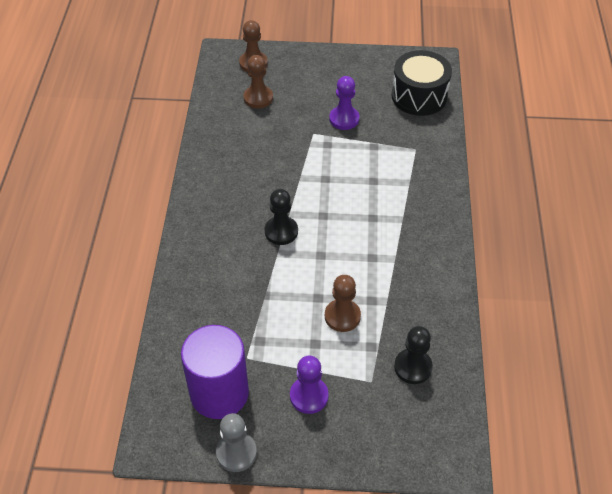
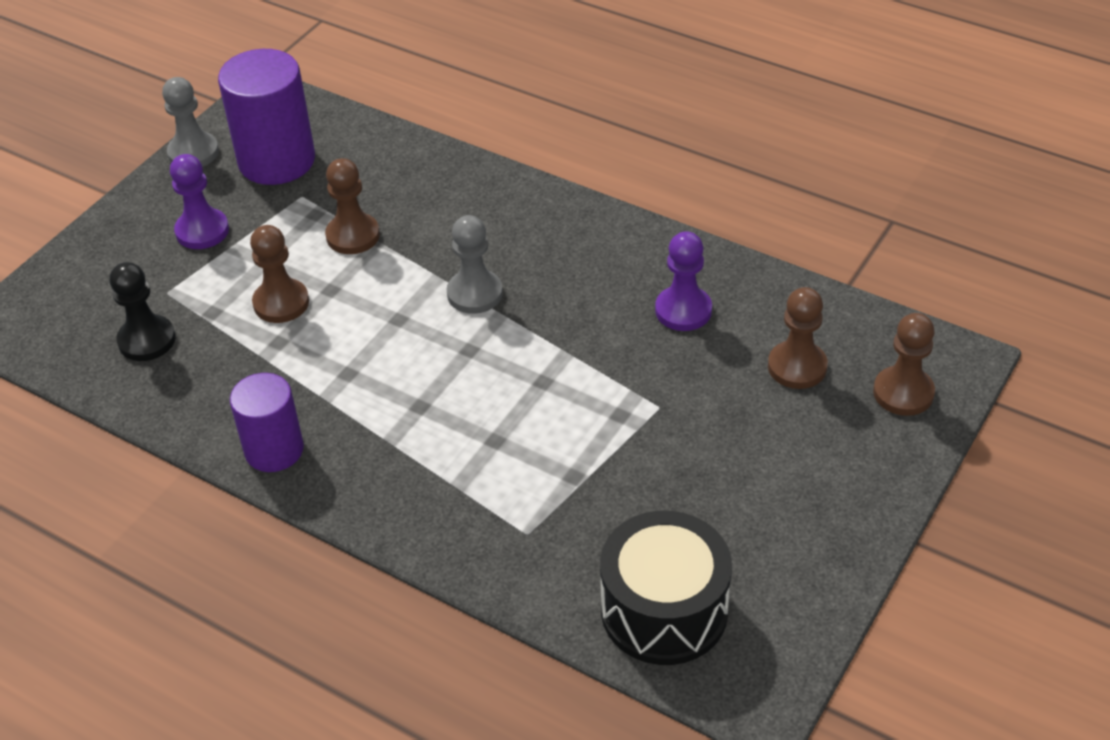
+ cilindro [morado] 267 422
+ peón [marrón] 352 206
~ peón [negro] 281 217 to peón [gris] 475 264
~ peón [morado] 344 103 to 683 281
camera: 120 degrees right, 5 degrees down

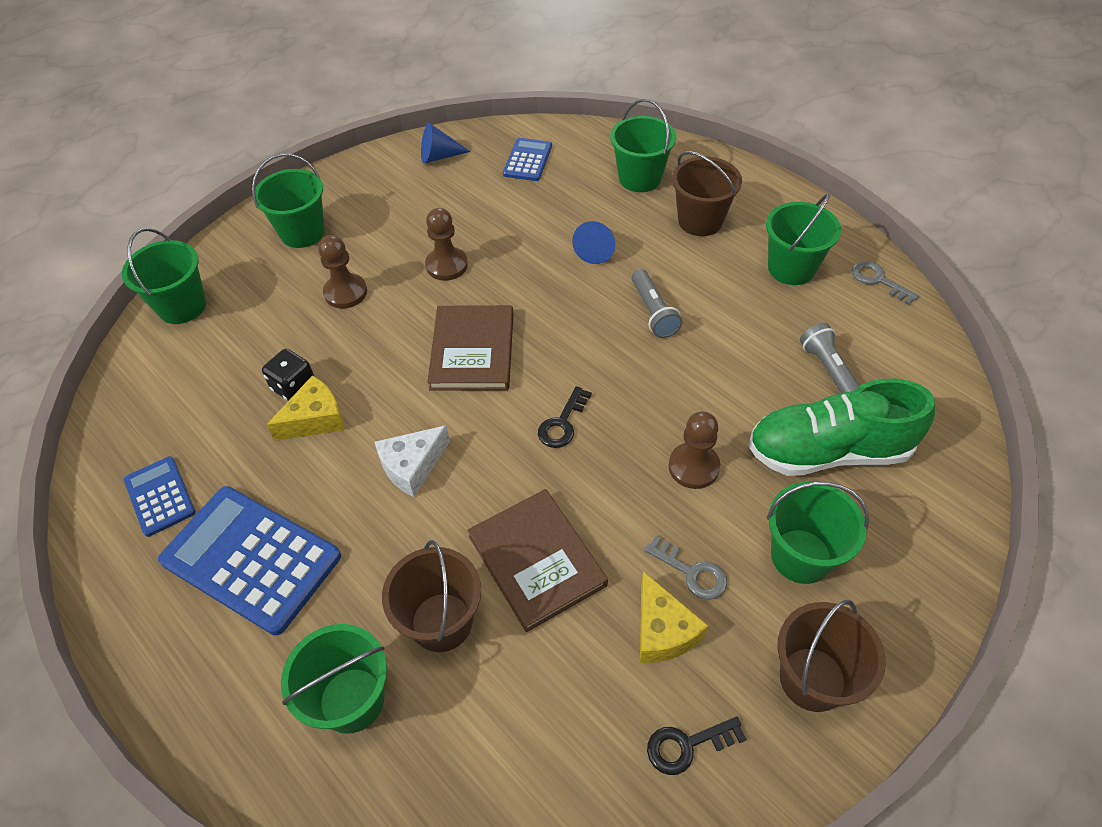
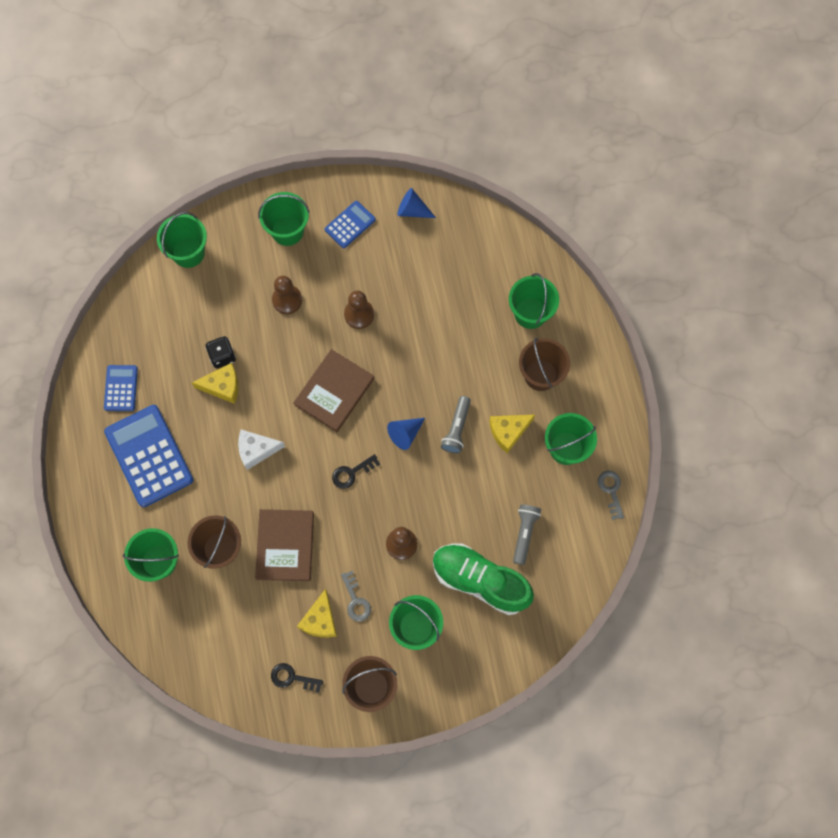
~ calculadora [azul] 527 159 to 350 224
~ cono [azul] 593 242 to 406 434
+ queso [amarillo] 512 434
camera: 30 degrees right, 20 degrees up

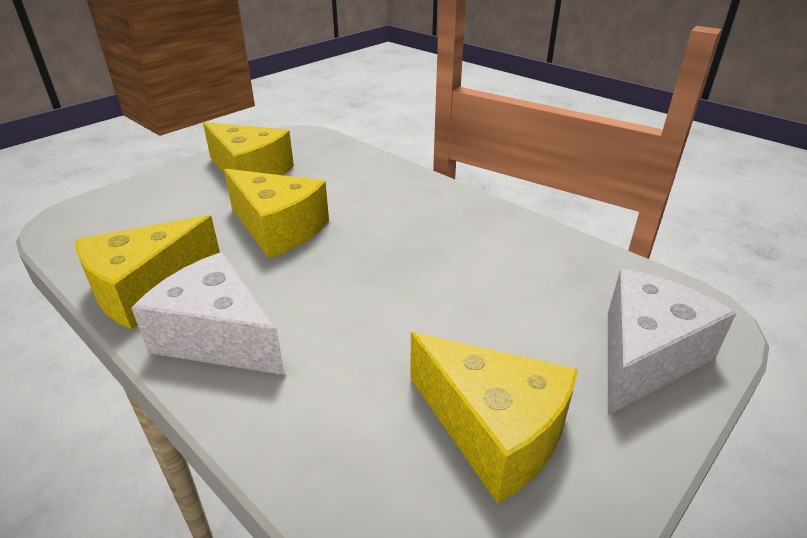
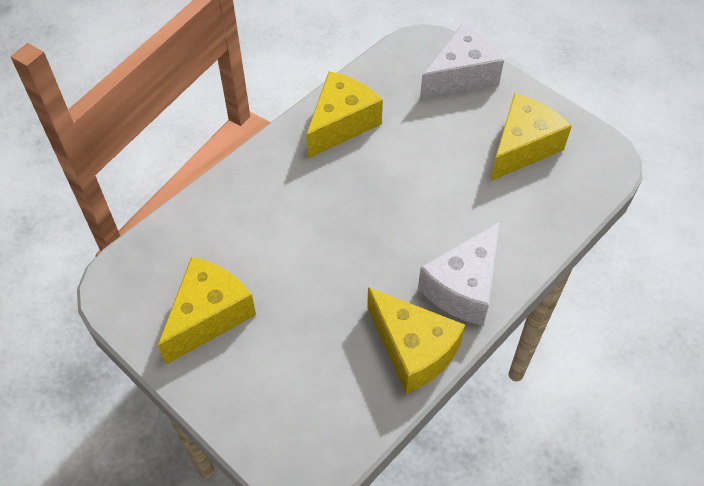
~ queso [amarillo] 276 213 to 344 115
~ queso [blanco] 672 342 = 462 62 105 degrees clockwise
camera: 90 degrees left, 20 degrees up

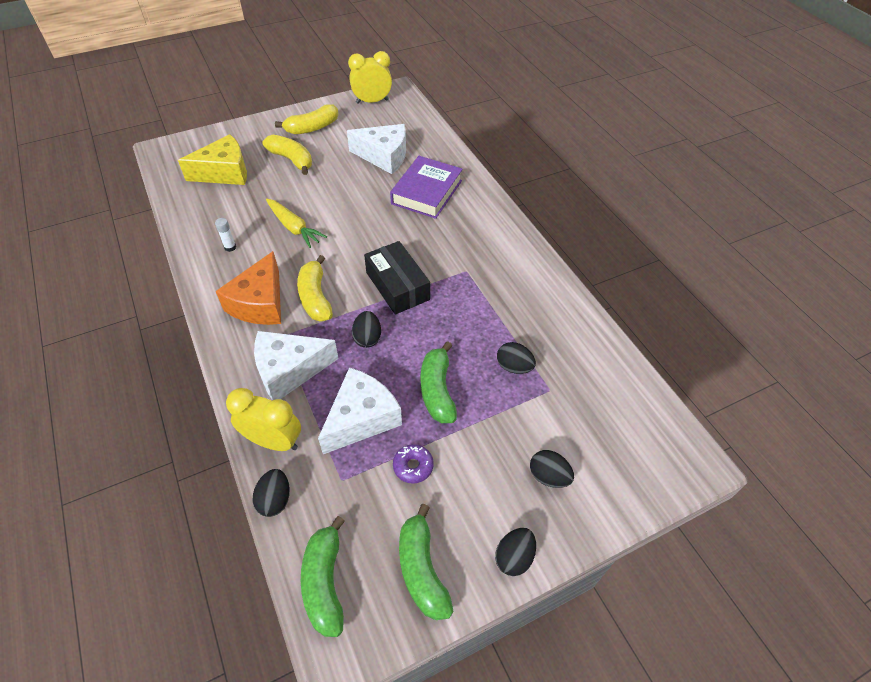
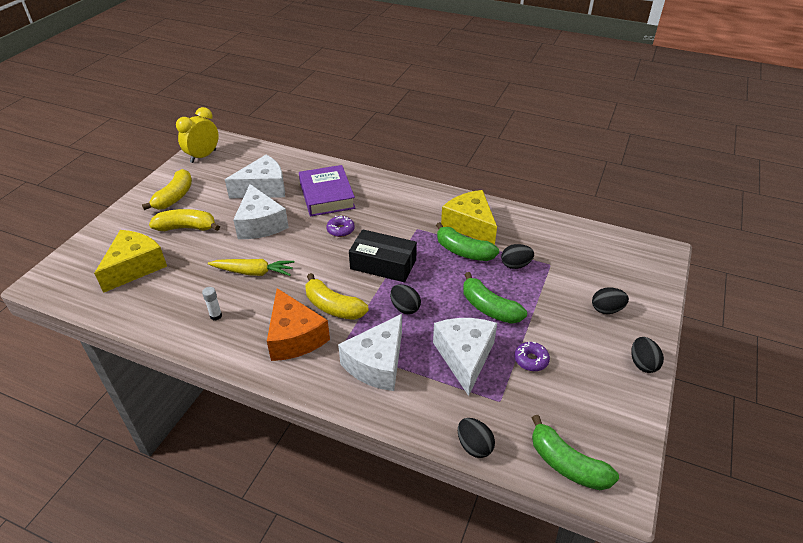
+ queso [blanco] 261 211
+ rosquilla [morado] 340 226
~ plátano [verde] 426 562 to 467 241
+ queso [amarillo] 469 217
- despertador [amarillo] 263 419
camera: 40 degrees left, 10 degrees down

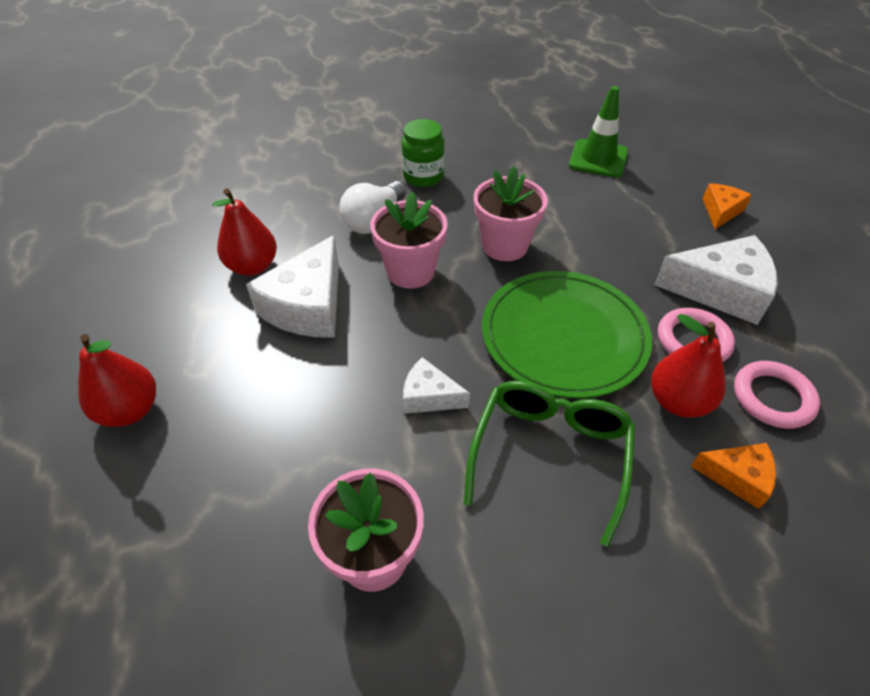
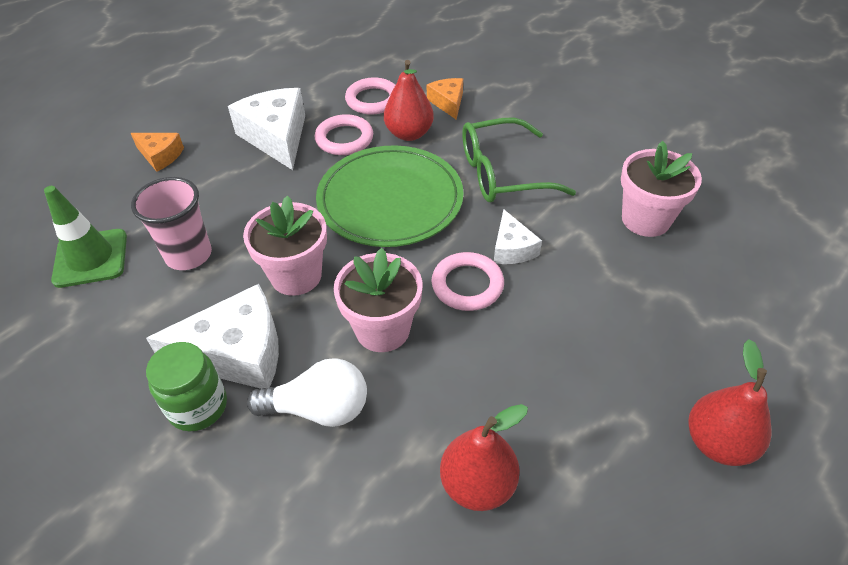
~ queso [naranja] 727 206 = 157 152 150 degrees counterclockwise
+ vaso [rosa] 171 223
~ queso [blanco] 292 286 to 212 336
+ anillo [rosa] 467 281
camera: 120 degrees left, 0 degrees up

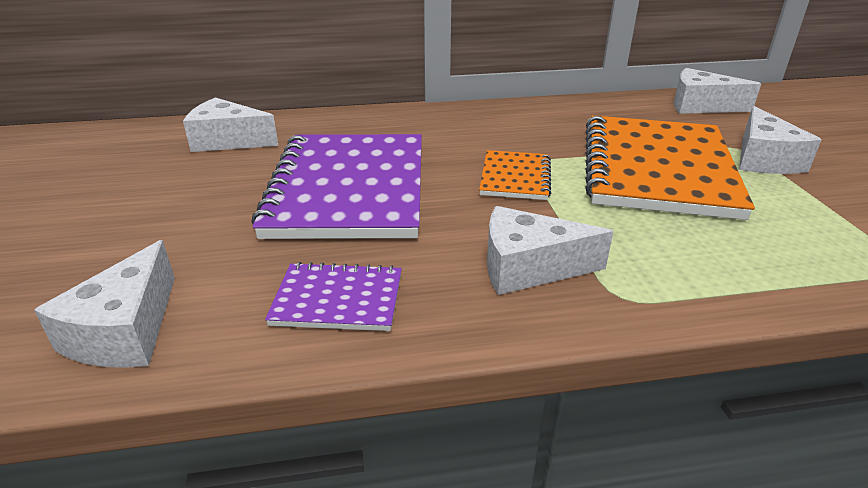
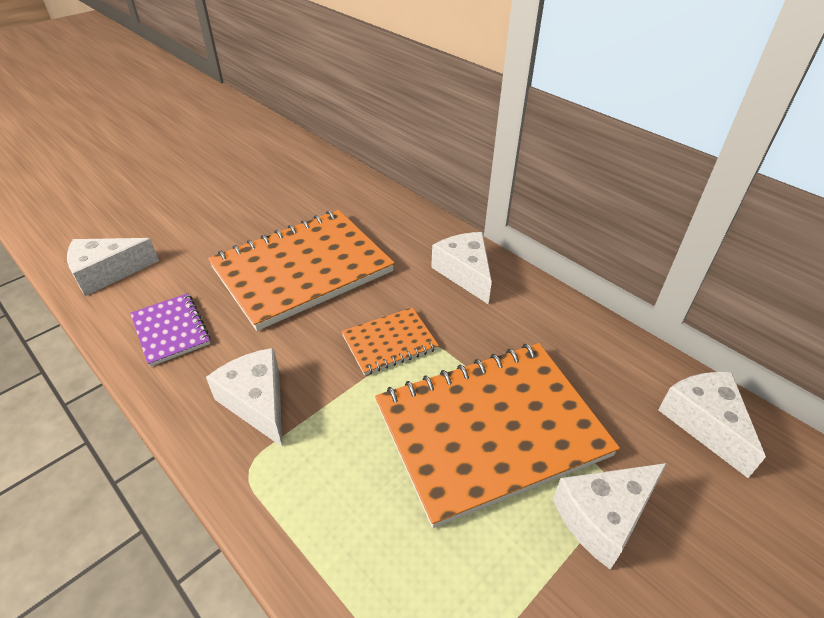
~ cuaderno [morado] 336 186 to cuaderno [naranja] 301 270
~ queso [blanco] 230 124 to 461 268
camera: 55 degrees right, 10 degrees up

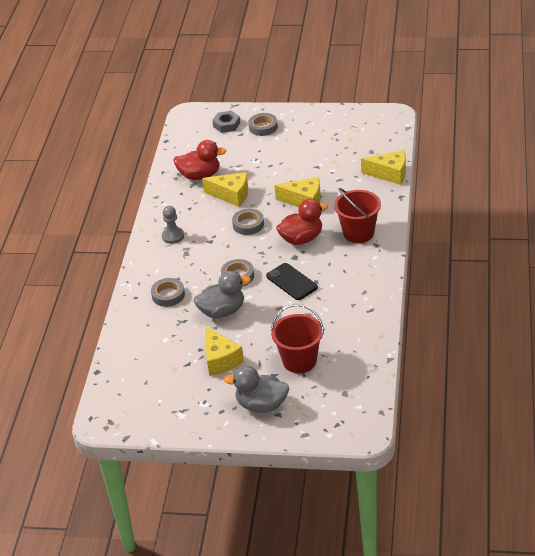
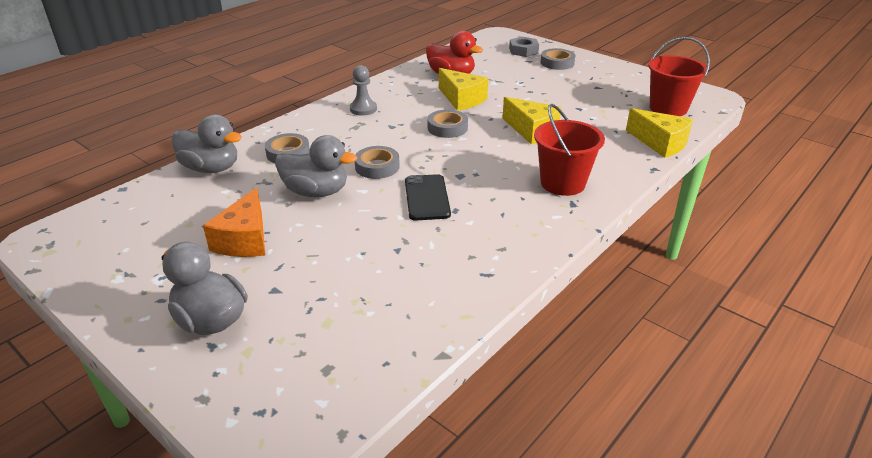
+ pato [gris] 207 144
~ queso [amarillo] 224 351 to queso [naranja] 234 222
~ balde [rojo] 297 338 to 679 76
- pato [rojo] 302 222
camera: 30 degrees right, 5 degrees down

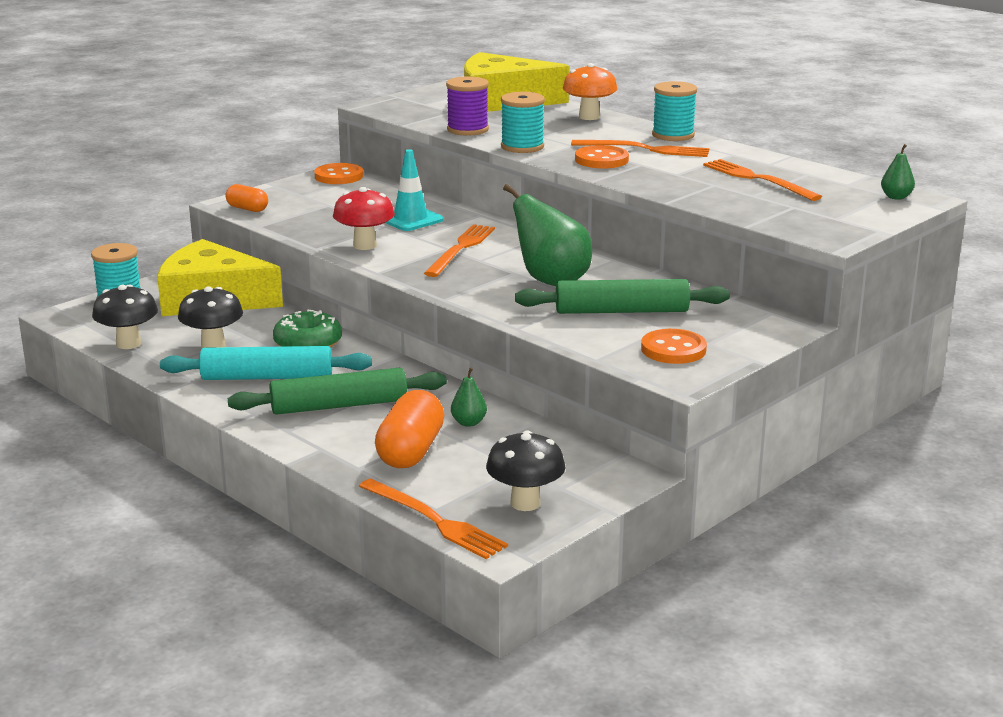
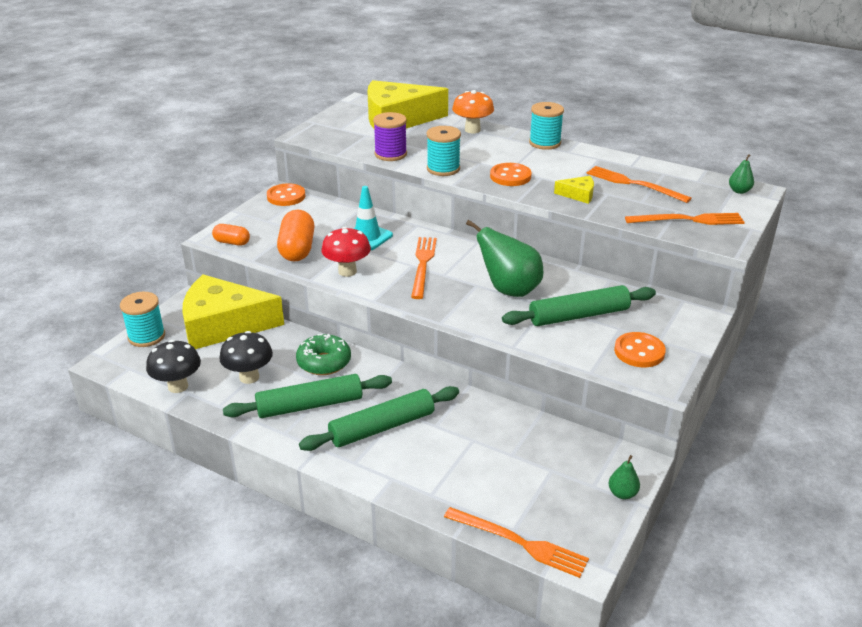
~ rodillo [turquesa] 266 363 to rodillo [verde] 307 396
~ cápsula [naranja] 409 429 to 296 236
+ queso [amarillo] 574 190
~ pera [verde] 469 397 to 624 477
~ tenedor [naranja] 640 148 to 685 219
- seta [negro] 526 470
camera: 15 degrees left, 10 degrees up

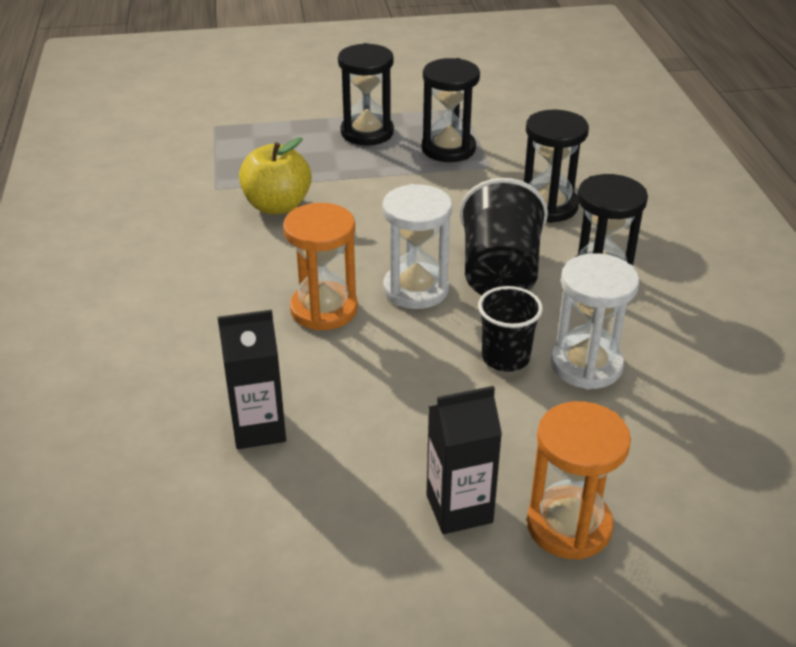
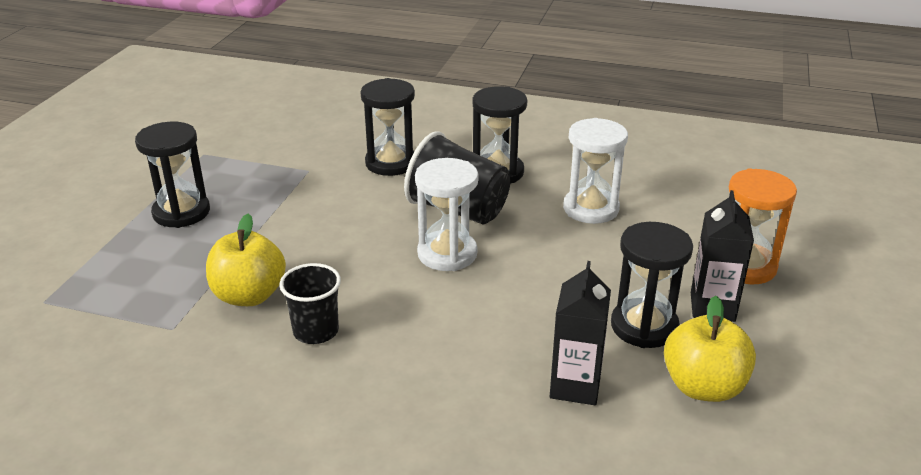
~ vaso [negro] 510 329 to 310 303
~ reloj de arena [negro] 451 110 to 652 285
+ manzana [amarillo] 710 349
- reloj de arena [naranja] 320 266
camera: 65 degrees left, 5 degrees down

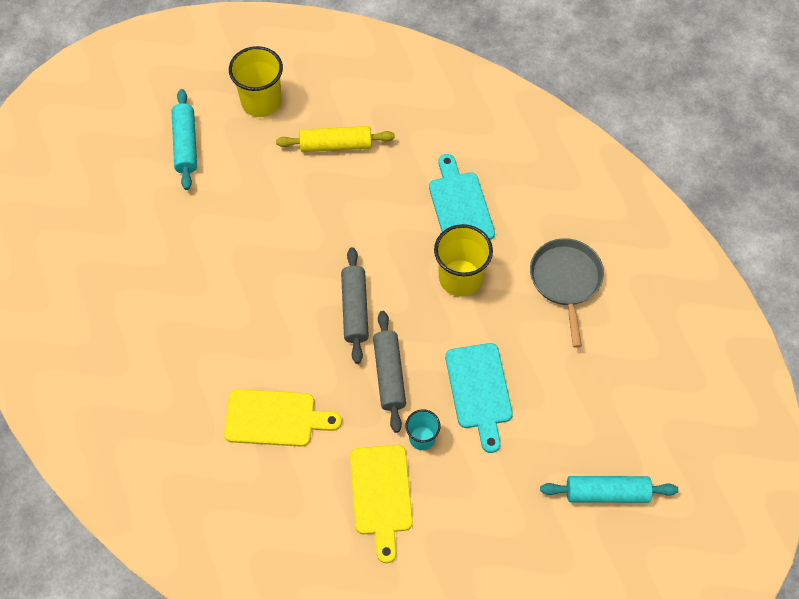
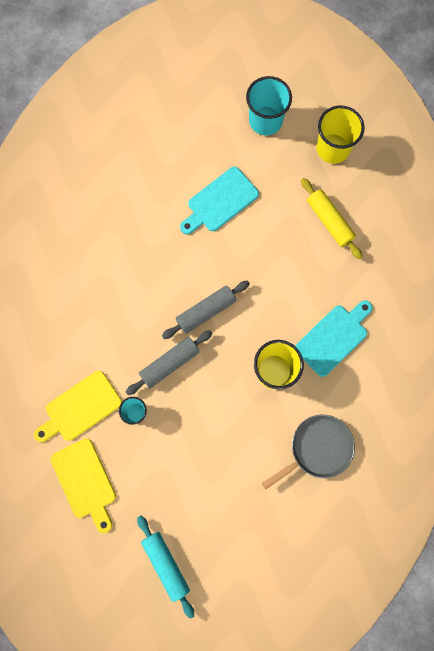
~ tabla de cortar [amarillo] 283 418 to 83 485
~ tabla de cortar [turquesa] 479 398 to 219 200
~ rodillo [turquesa] 184 139 to vaso [turquesa] 269 105
camera: 60 degrees right, 15 degrees up

